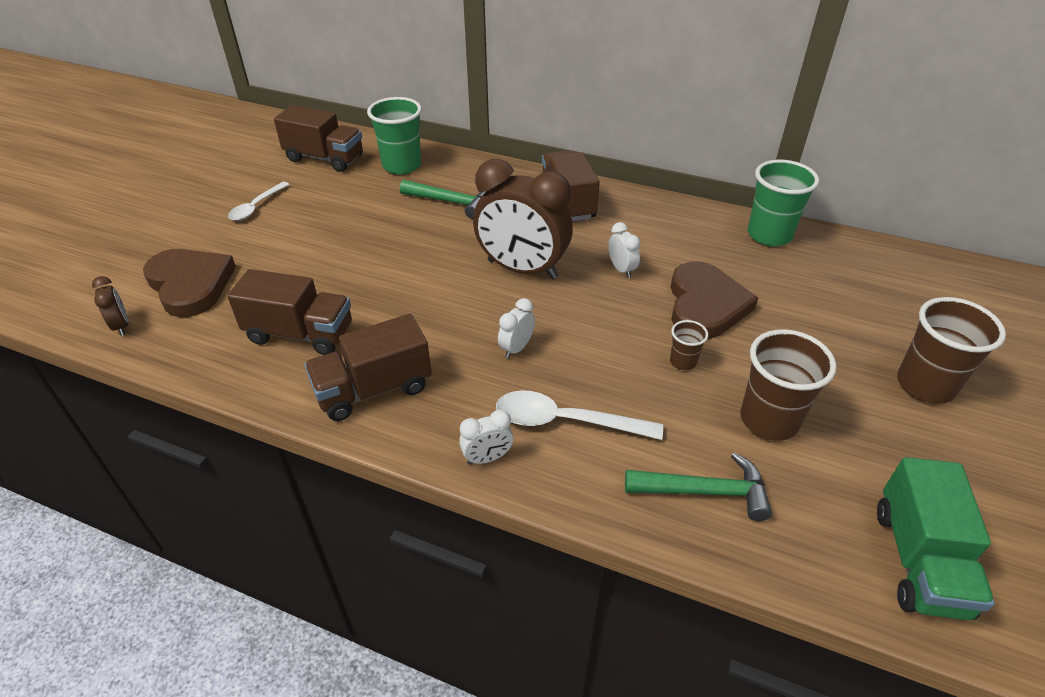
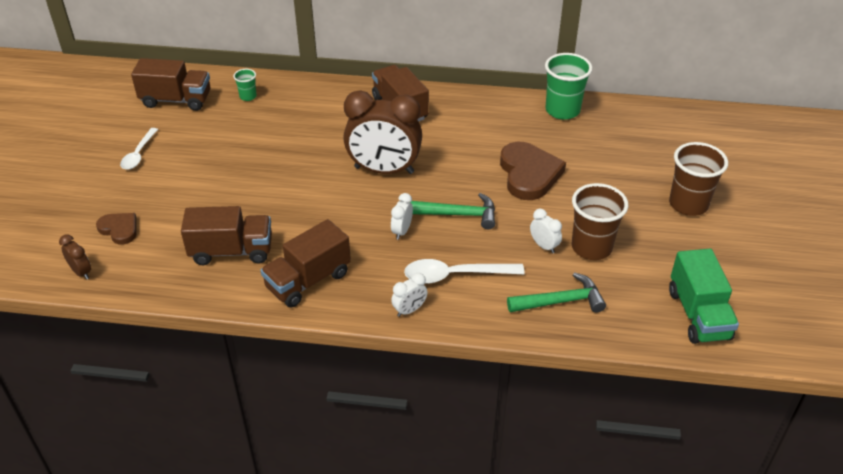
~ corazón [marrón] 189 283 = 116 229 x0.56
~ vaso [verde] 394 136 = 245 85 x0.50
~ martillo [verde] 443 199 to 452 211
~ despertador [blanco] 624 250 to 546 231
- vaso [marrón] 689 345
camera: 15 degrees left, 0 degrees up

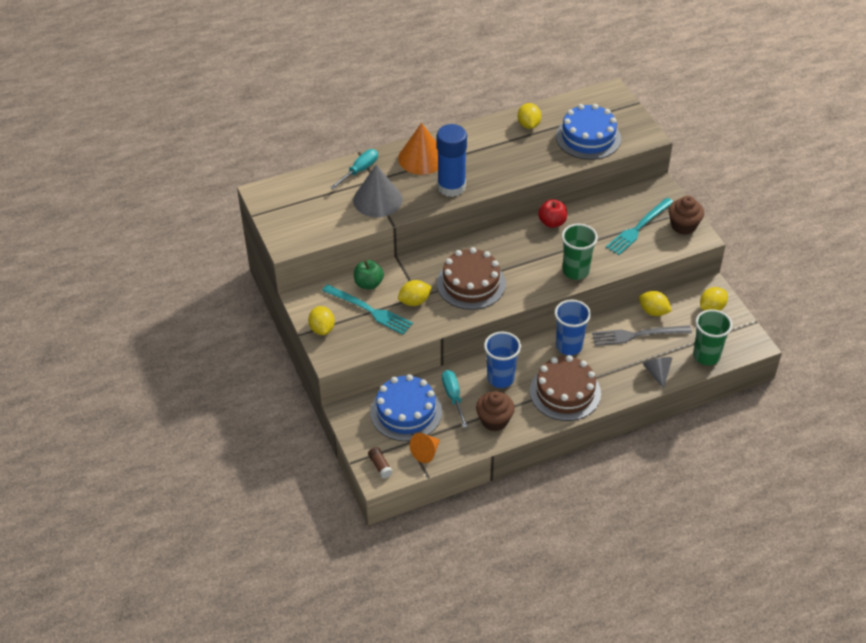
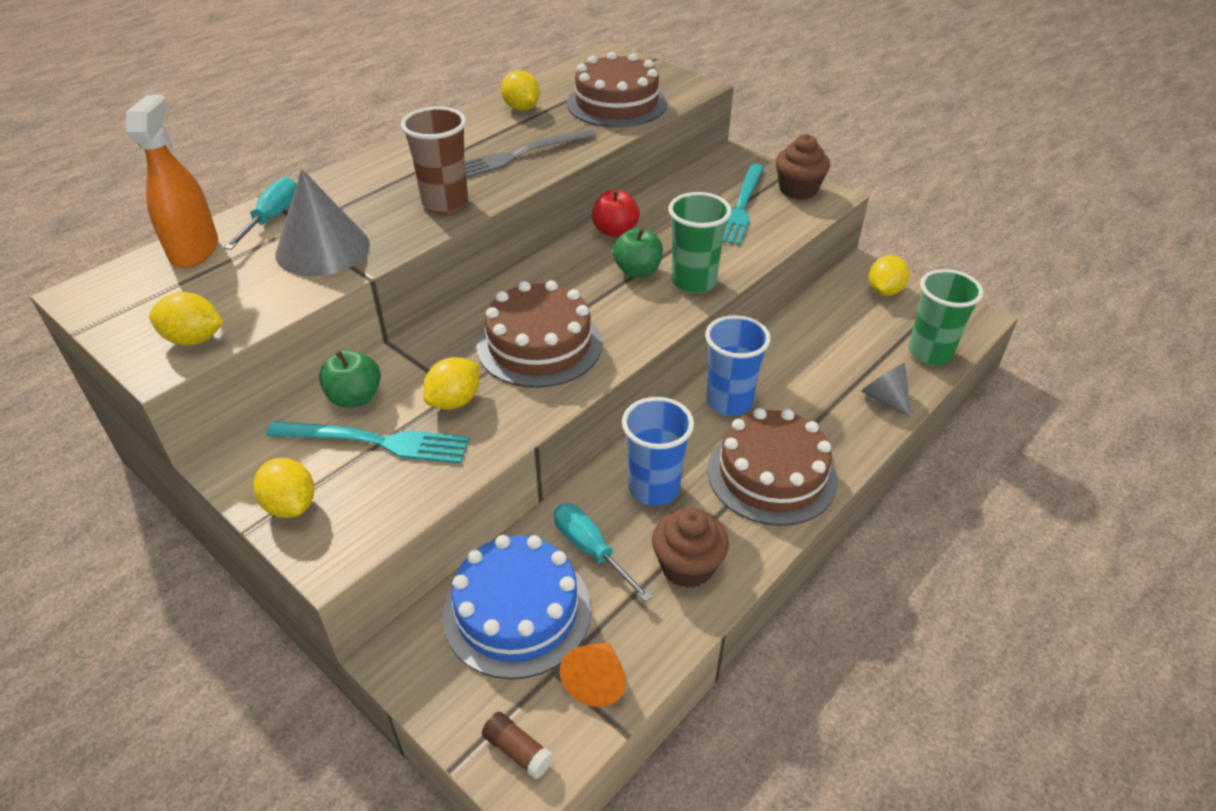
+ pulverizador [naranja] 172 181
~ limón [amarillo] 655 303 to 186 319
~ barra de pegamento [azul] 452 160 to vaso [marrón] 434 159
~ tenedor [gris] 642 335 to 531 153
~ tarta [azul] 588 132 to tarta [marrón] 617 89
+ manzana [verde] 638 252
- cono [naranja] 418 149
camera: 25 degrees left, 5 degrees down

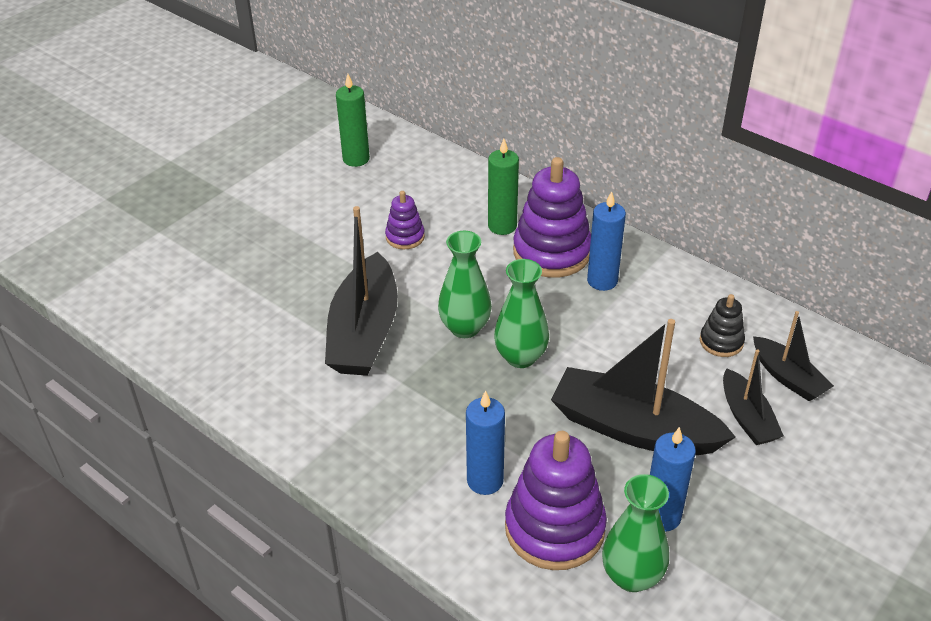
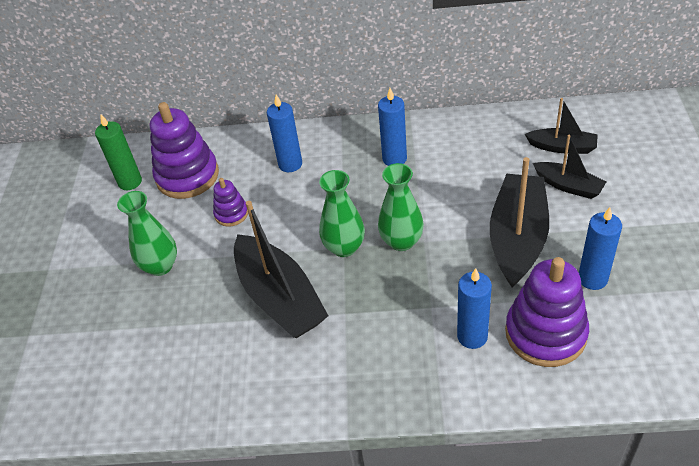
~ florero [verde] 635 533 to 147 233
~ juguete apilable [morado] 552 217 to 184 150
~ vela [verde] 503 187 to vela [azul] 284 133
~ barco [negro] 643 387 = 519 222 120 degrees clockwise
- juguete apilable [negro] 722 325
camera: 35 degrees left, 5 degrees up

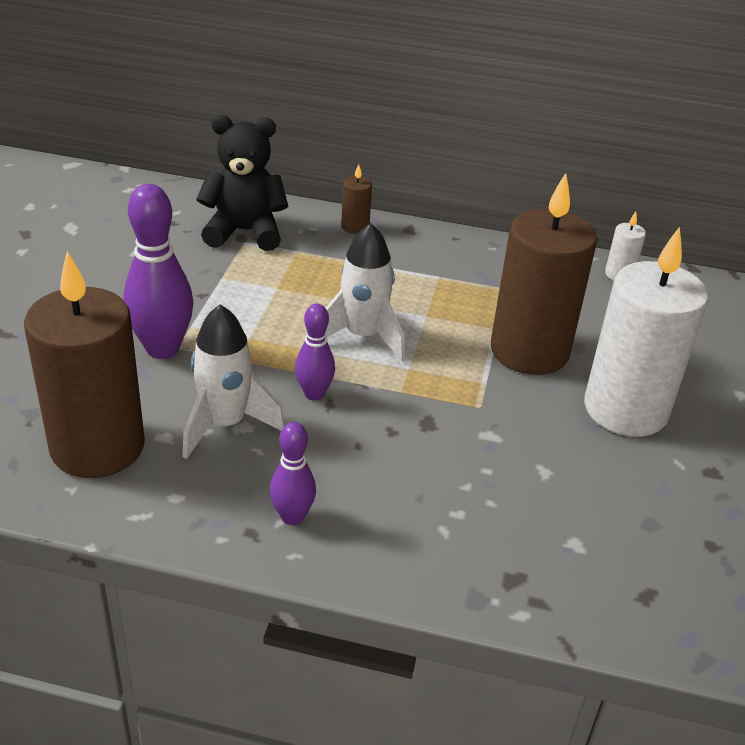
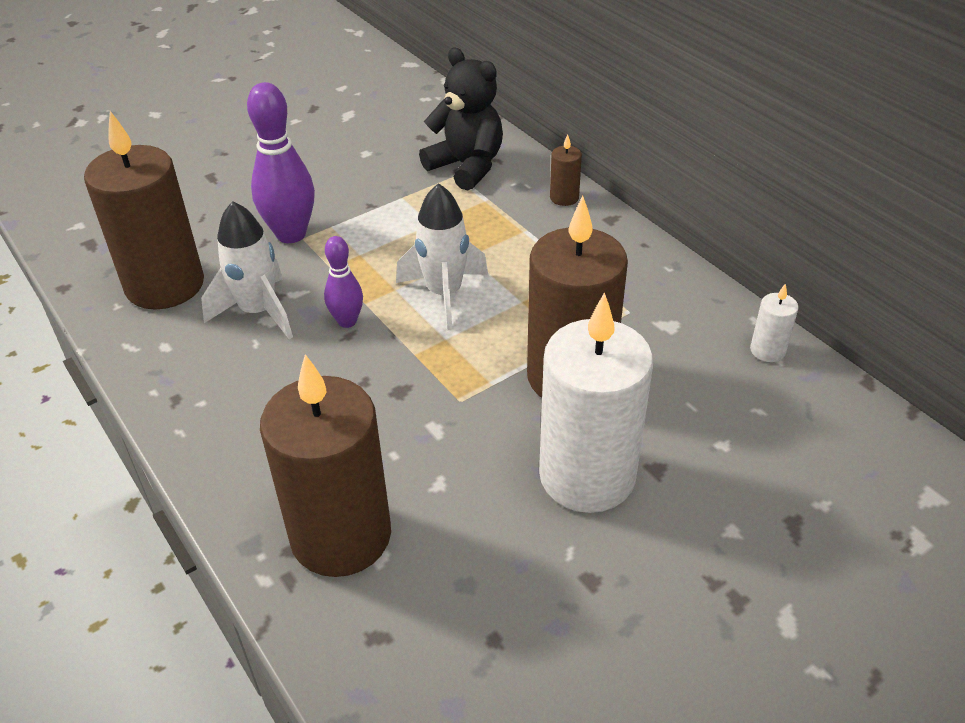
+ vela [marrón] 325 465
- bolo [morado] 293 473
camera: 45 degrees right, 5 degrees up

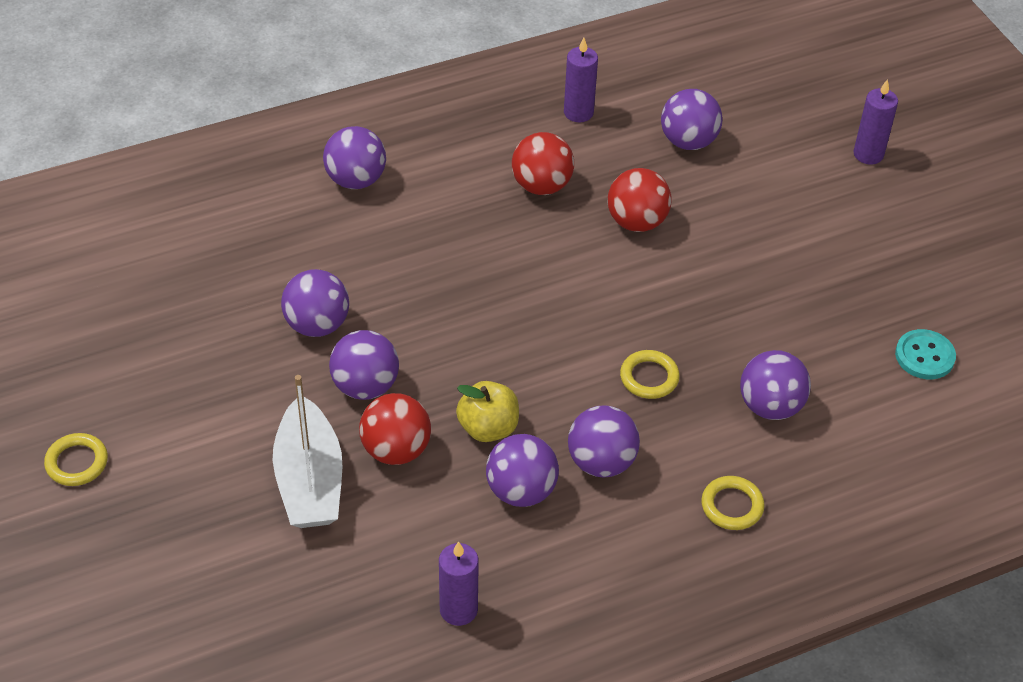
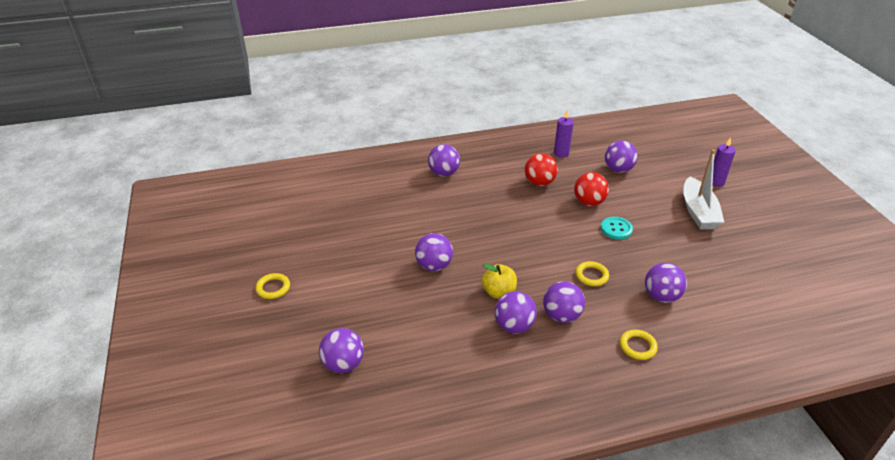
~ pelota [morado] 315 303 to 341 350
~ botón [turquesa] 925 354 to 617 228
~ barco [blanco] 307 451 to 703 189
- pelota [rojo] 395 429
- vela [morado] 459 583
camera: 10 degrees right, 10 degrees down

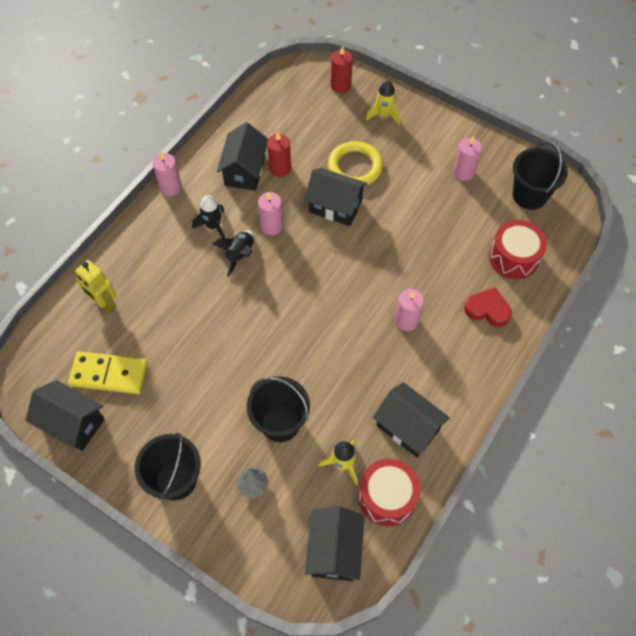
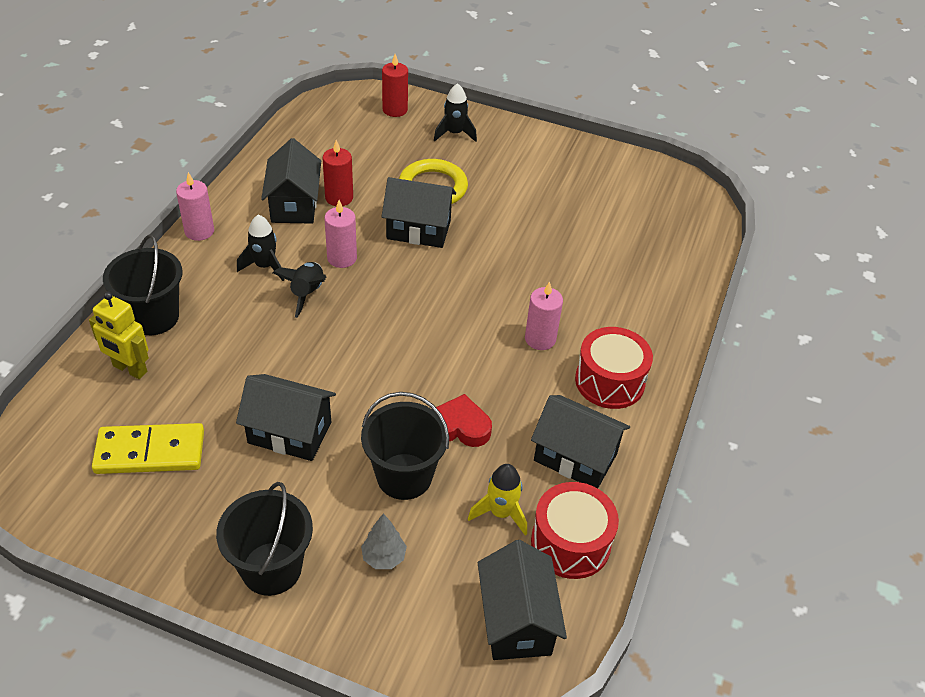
~ balde [negro] 540 175 to 143 284
~ casa [negro] 65 415 to 286 417
~ cohete [amarillo] 383 103 to cohete [negro] 455 112
~ corazón [rojo] 488 307 to 464 420
~ tambor [rojo] 518 249 to 614 368
- vela [rosa] 467 158
camera: 15 degrees left, 15 degrees down

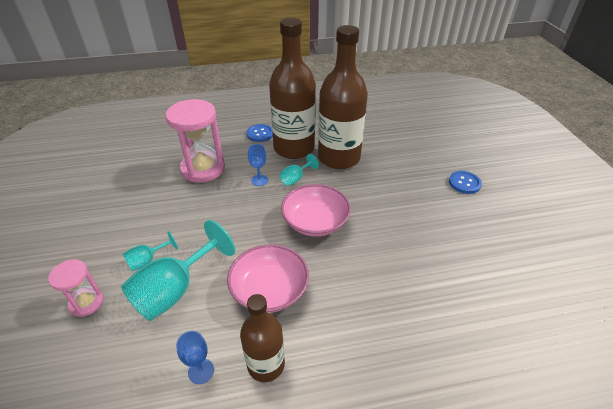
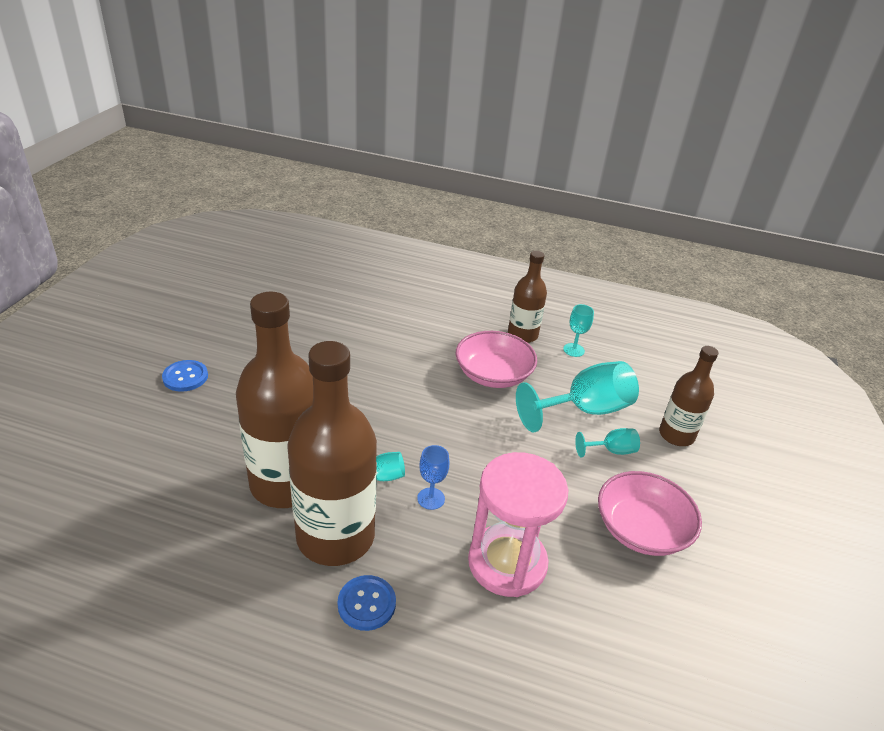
~ copa [azul] 195 357 to copa [turquesa] 578 330
~ cuenco [rosa] 316 210 to 650 513
~ reloj de arena [rosa] 76 288 to botella [marrón] 688 396
camera: 155 degrees left, 5 degrees down

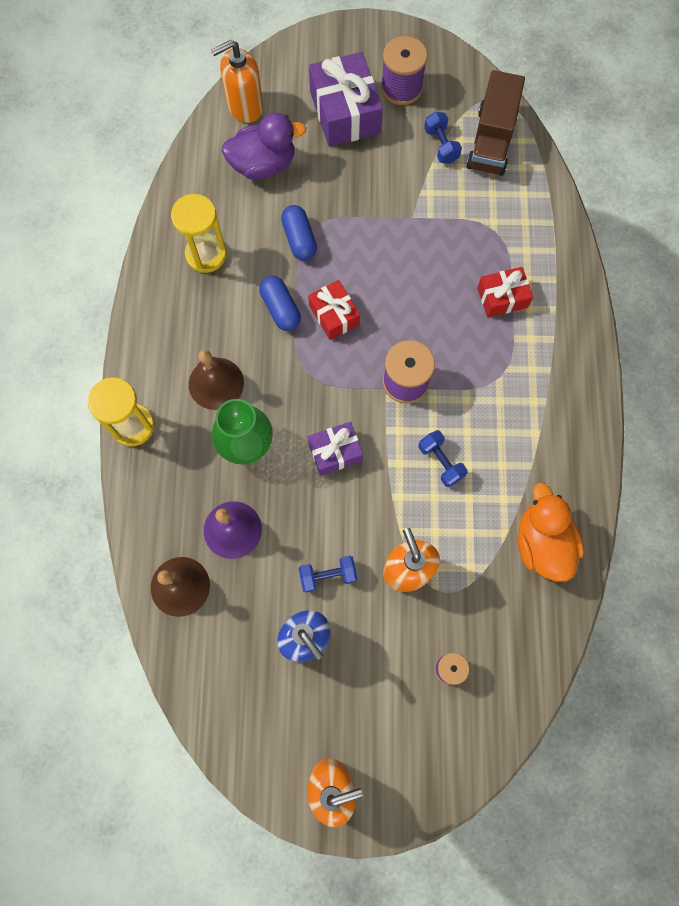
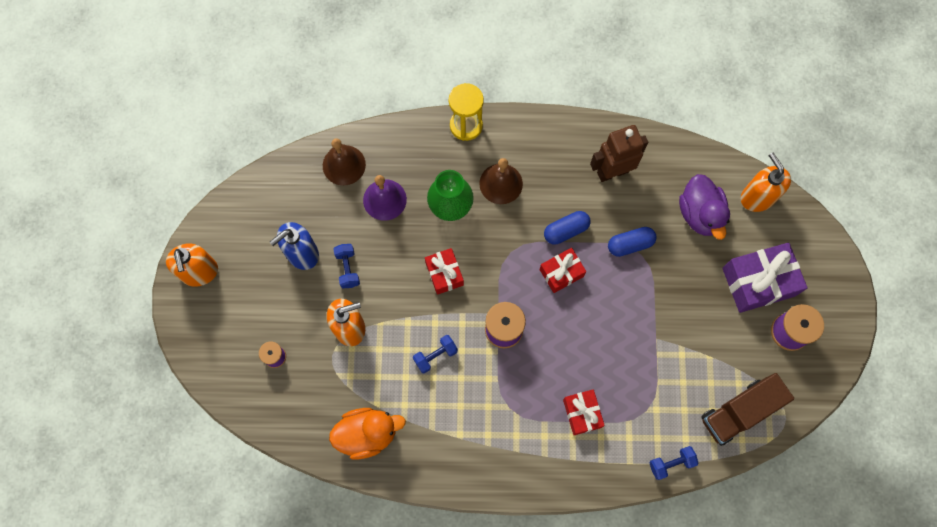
~ regalo [morado] 335 449 to regalo [rojo] 444 271
~ reloj de arena [amarillo] 199 233 to robot [marrón] 619 153
~ mancuerna [azul] 443 138 to 674 463
~ camión [marrón] 495 123 = 747 409 45 degrees counterclockwise
camera: 90 degrees right, 0 degrees up

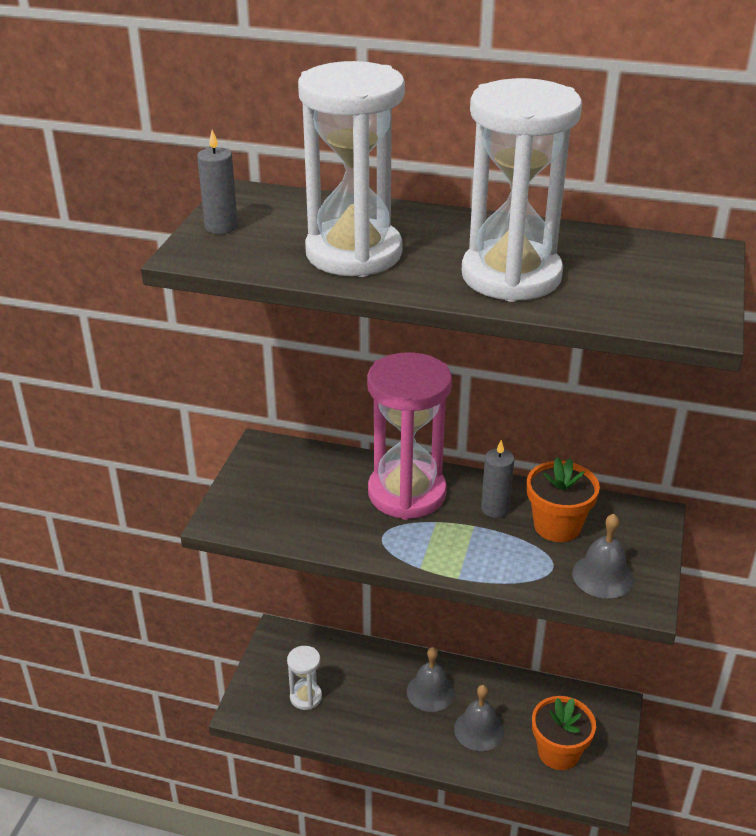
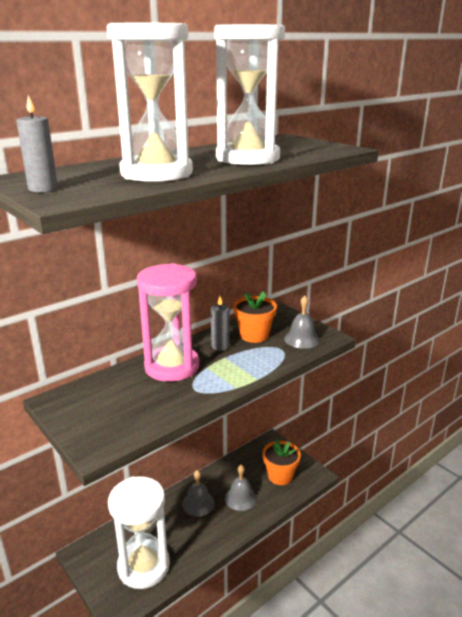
~ reloj de arena [blanco] 304 678 = 139 532 x2.13
camera: 55 degrees left, 10 degrees down

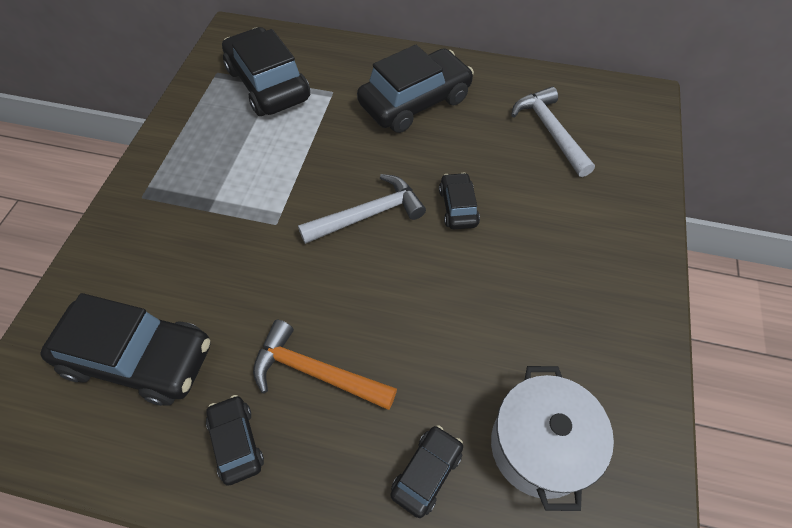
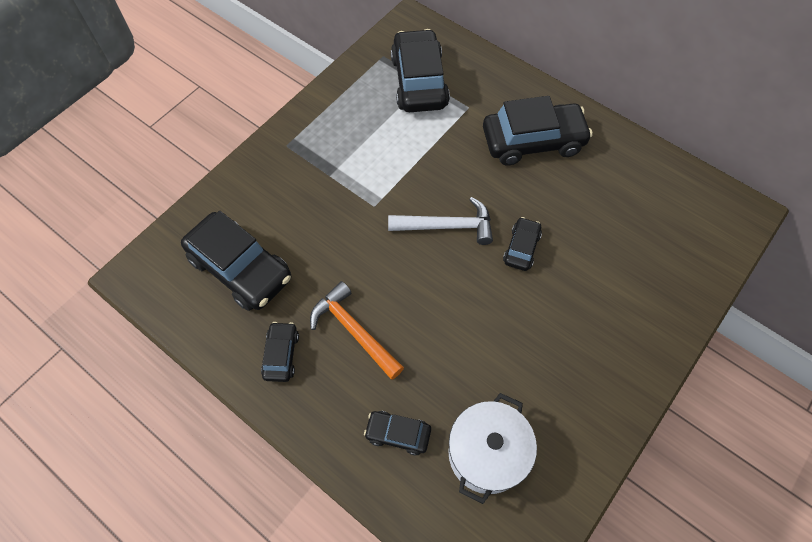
~ coche [negro] 426 471 = 397 433 135 degrees counterclockwise
- martillo [blanco] 553 132
camera: 25 degrees right, 5 degrees up

